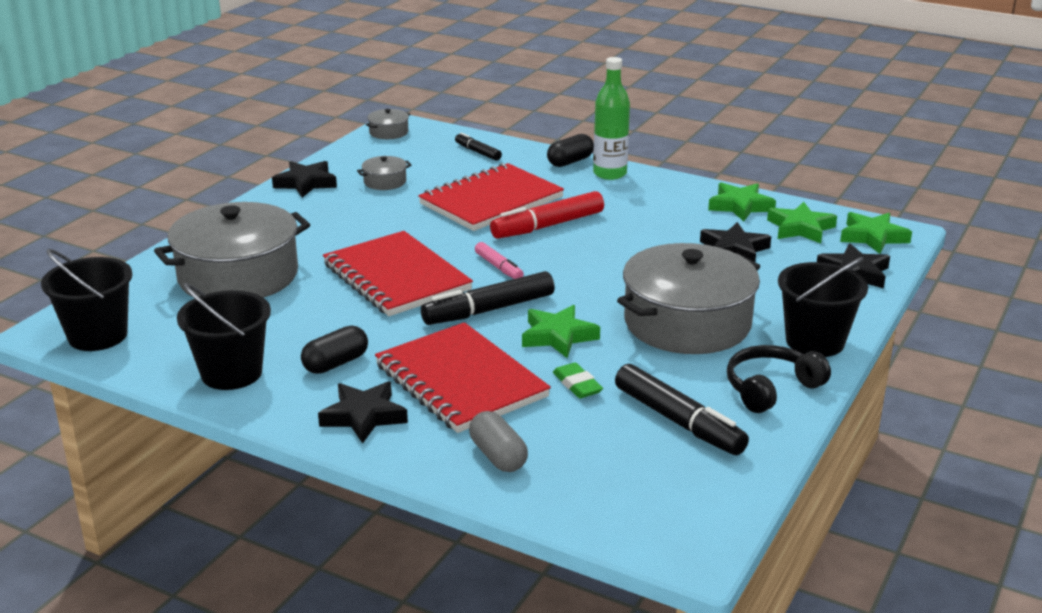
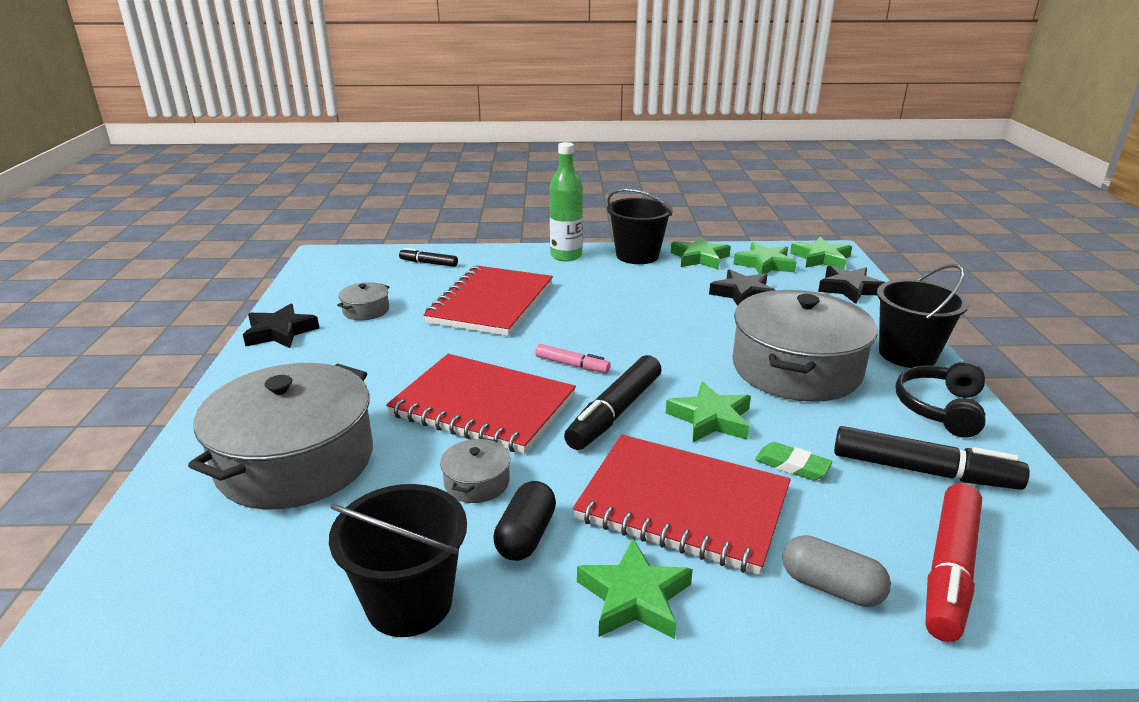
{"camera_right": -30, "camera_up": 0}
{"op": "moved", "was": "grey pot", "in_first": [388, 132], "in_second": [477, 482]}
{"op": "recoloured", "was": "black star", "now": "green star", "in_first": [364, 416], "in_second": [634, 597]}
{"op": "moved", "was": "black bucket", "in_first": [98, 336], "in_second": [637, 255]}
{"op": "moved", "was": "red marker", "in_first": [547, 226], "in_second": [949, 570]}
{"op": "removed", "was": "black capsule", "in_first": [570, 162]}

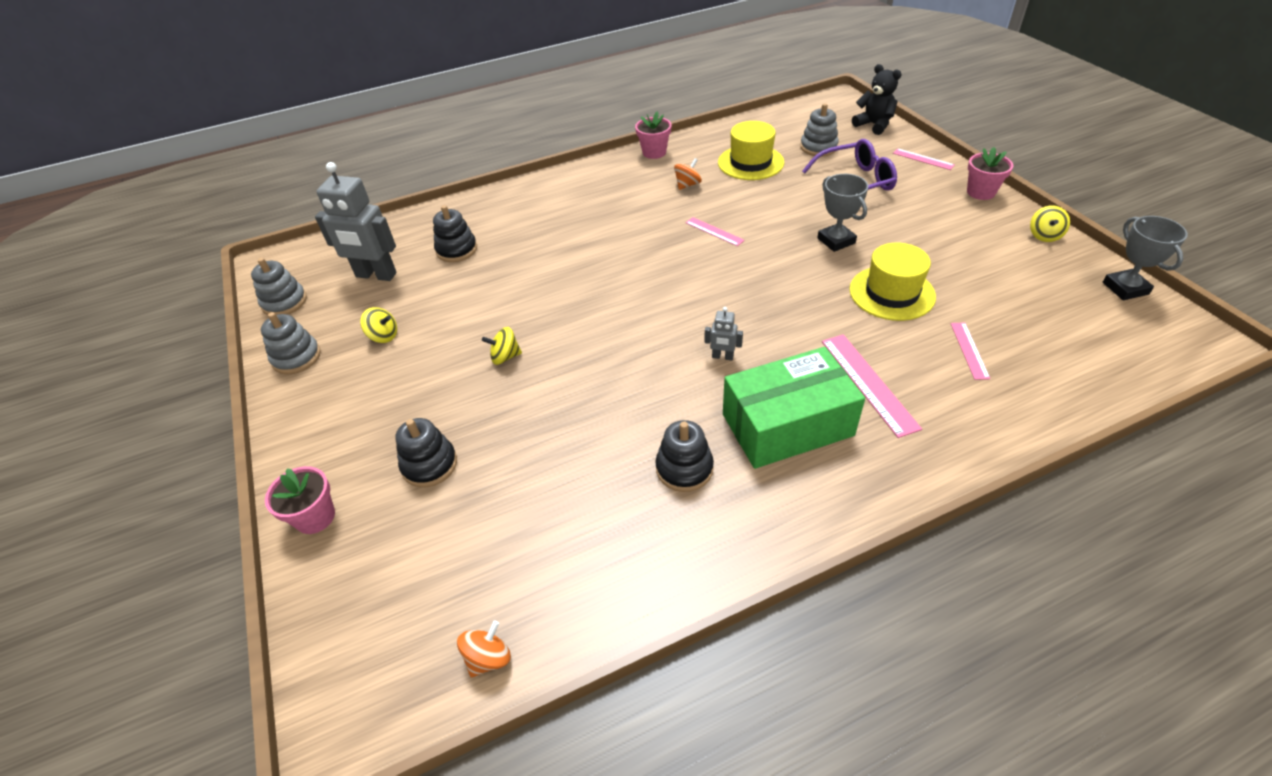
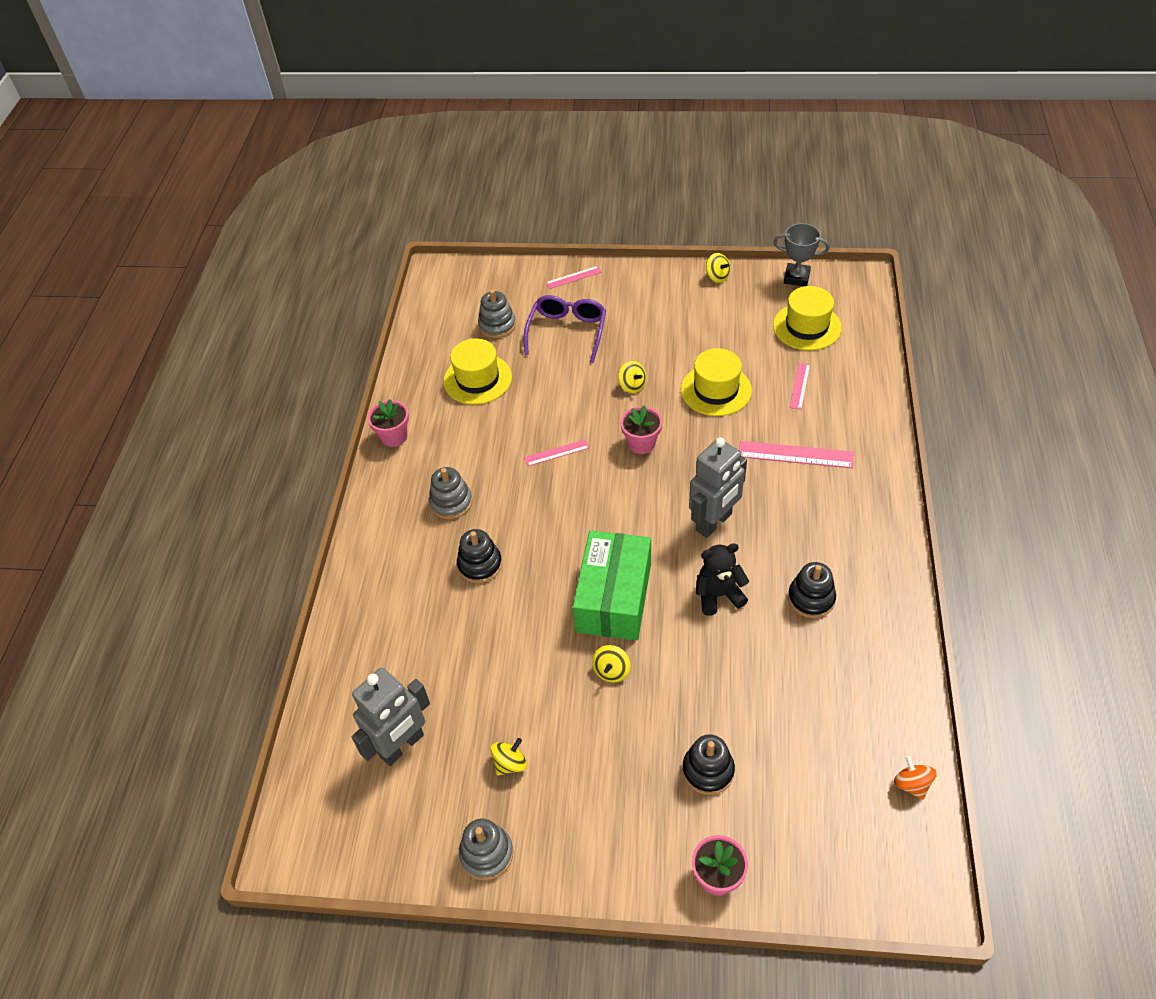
{"camera_right": -60, "camera_up": 5}
{"op": "moved", "was": "grey stacking toy", "in_first": [284, 302], "in_second": [451, 502]}
{"op": "moved", "was": "black stacking toy", "in_first": [456, 250], "in_second": [480, 565]}
{"op": "moved", "was": "green box", "in_first": [787, 425], "in_second": [614, 597]}
{"op": "replaced", "was": "grey trophy", "now": "yellow spinning top", "in_first": [836, 241], "in_second": [632, 385]}
{"op": "moved", "was": "pink flower pot", "in_first": [980, 192], "in_second": [641, 443]}
{"op": "resized", "was": "grey robot", "in_first": [722, 357], "in_second": [714, 522], "ratio": 2.22}
{"op": "moved", "was": "black teddy bear", "in_first": [874, 125], "in_second": [718, 595]}
{"op": "added", "now": "yellow hat", "in_second": [807, 326]}
{"op": "turned", "was": "pink ruler", "in_first": [969, 350], "in_second": [800, 386], "clockwise": 75}
{"op": "removed", "was": "orange spinning top", "in_first": [687, 185]}

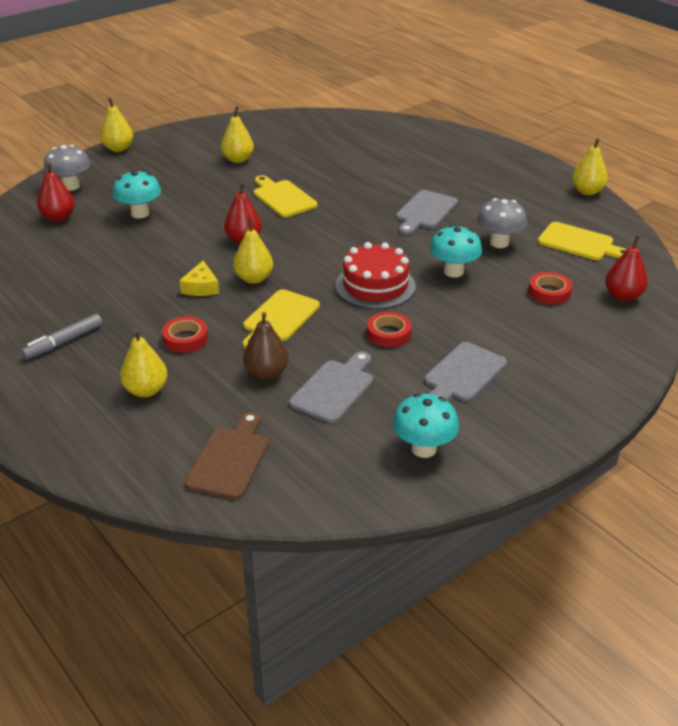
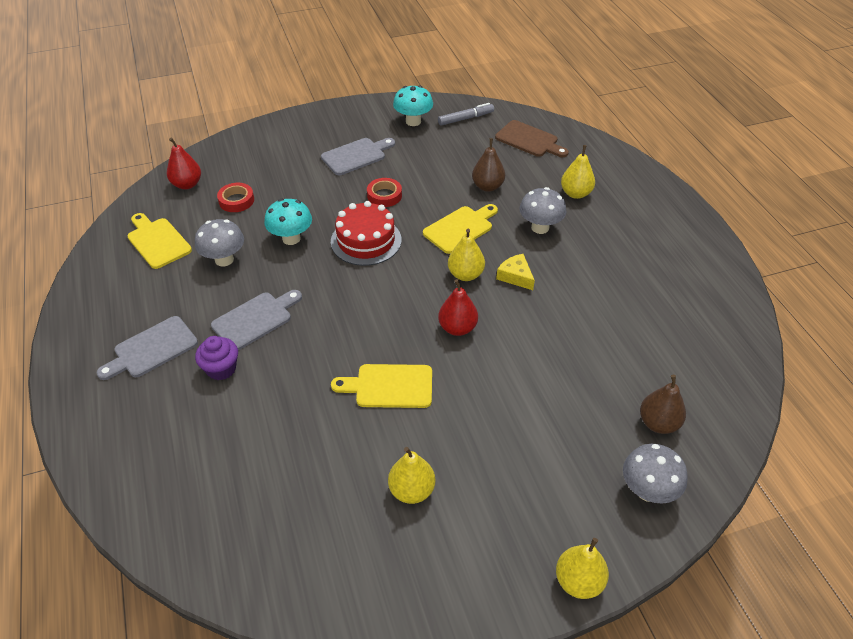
{"camera_right": -160, "camera_up": 10}
{"op": "moved", "was": "grey cutting board", "in_first": [334, 389], "in_second": [152, 349]}
{"op": "added", "now": "purple cupcake", "in_second": [221, 369]}
{"op": "turned", "was": "yellow cutting board", "in_first": [282, 198], "in_second": [389, 386], "clockwise": 105}
{"op": "moved", "was": "grey marker", "in_first": [64, 342], "in_second": [465, 118]}
{"op": "turned", "was": "brown cutting board", "in_first": [230, 459], "in_second": [529, 140], "clockwise": -90}
{"op": "turned", "was": "yellow cheese", "in_first": [201, 287], "in_second": [515, 276], "clockwise": -60}
{"op": "replaced", "was": "red tape", "now": "grey mushroom", "in_first": [185, 339], "in_second": [540, 227]}
{"op": "recoloured", "was": "red pear", "now": "brown pear", "in_first": [58, 218], "in_second": [658, 423]}
{"op": "removed", "was": "turquoise mushroom", "in_first": [140, 213]}
{"op": "removed", "was": "yellow pear", "in_first": [587, 191]}

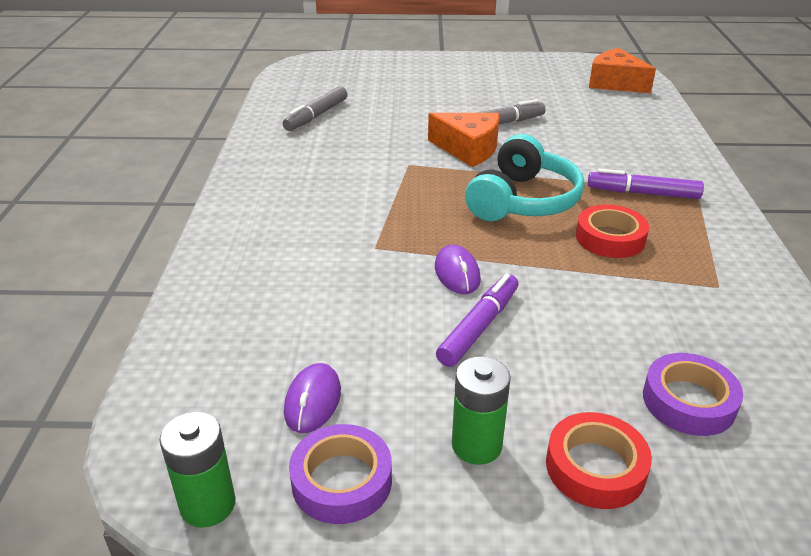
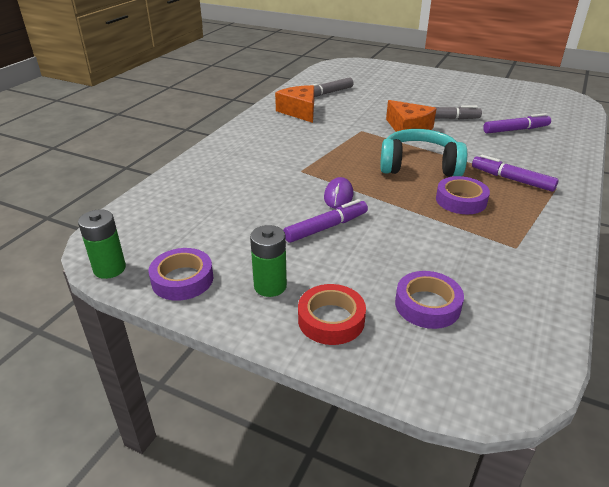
{"camera_right": 25, "camera_up": 0}
{"op": "moved", "was": "orange cheese", "in_first": [615, 83], "in_second": [299, 111]}
{"op": "turned", "was": "turquoise headphones", "in_first": [523, 201], "in_second": [419, 166], "clockwise": -135}
{"op": "recoloured", "was": "red tape", "now": "purple tape", "in_first": [610, 238], "in_second": [461, 200]}
{"op": "added", "now": "purple marker", "in_second": [516, 130]}
{"op": "removed", "was": "purple mouse", "in_first": [313, 401]}

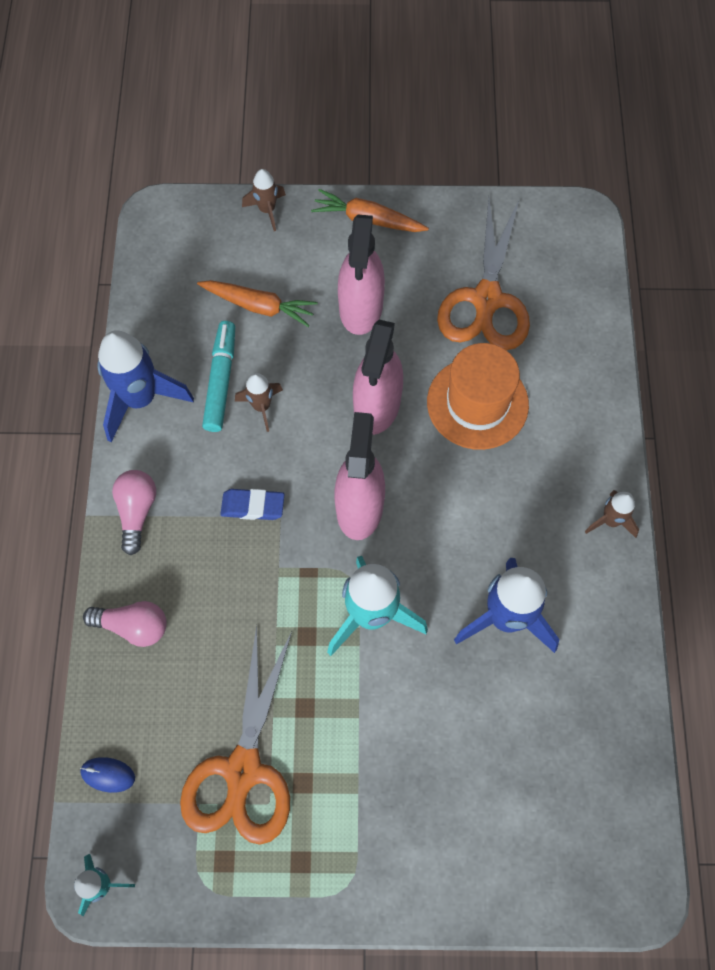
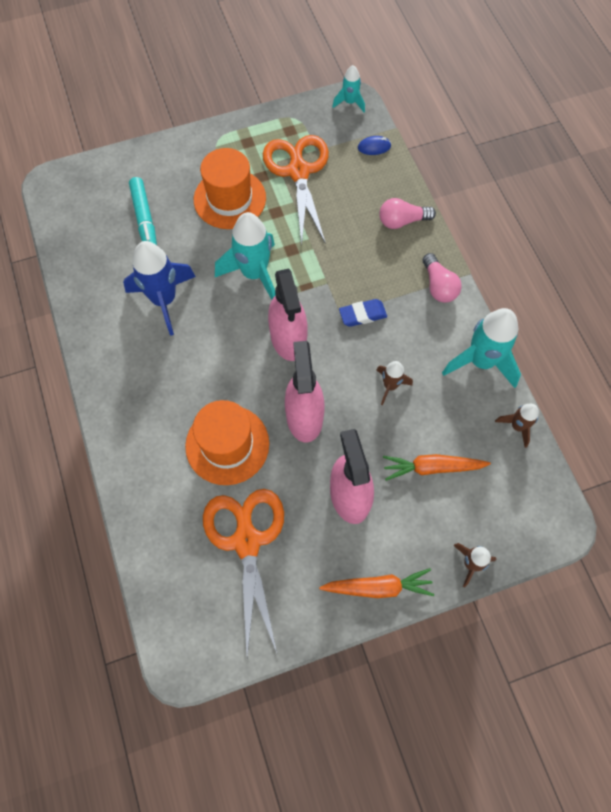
{"camera_right": 160, "camera_up": 0}
{"op": "moved", "was": "turquoise marker", "in_first": [221, 380], "in_second": [144, 219]}
{"op": "added", "now": "orange hat", "in_second": [230, 199]}
{"op": "recoloured", "was": "blue rocket", "now": "turquoise rocket", "in_first": [140, 399], "in_second": [481, 361]}
{"op": "moved", "was": "brown rocket", "in_first": [611, 521], "in_second": [517, 426]}

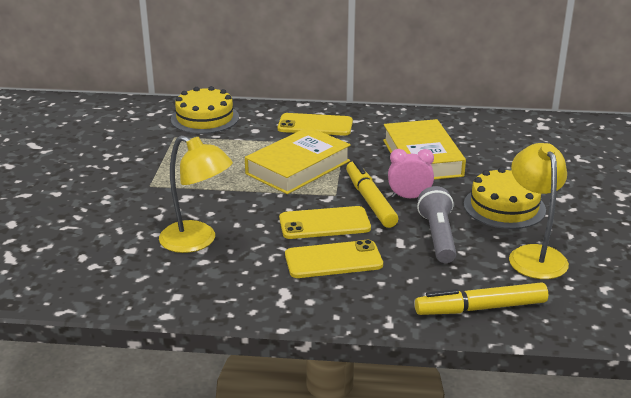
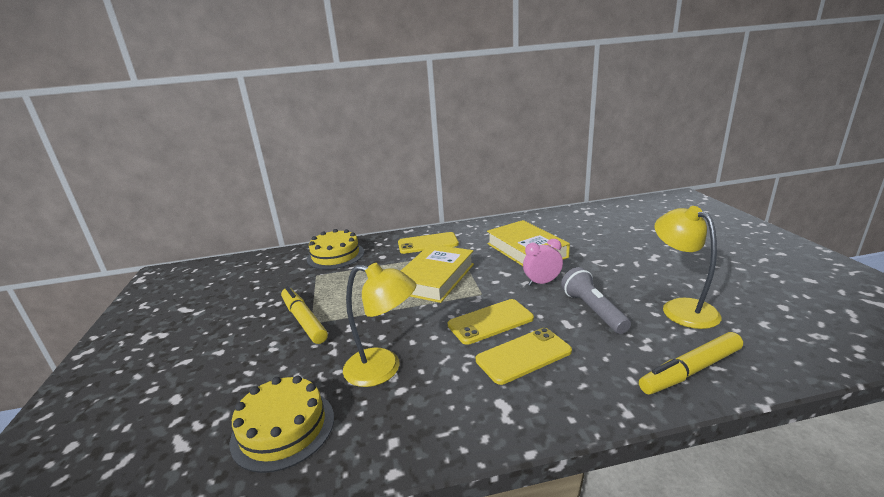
{"camera_right": -15, "camera_up": -5}
{"op": "moved", "was": "yellow cake", "in_first": [504, 207], "in_second": [283, 428]}
{"op": "moved", "was": "yellow marker", "in_first": [370, 201], "in_second": [304, 320]}

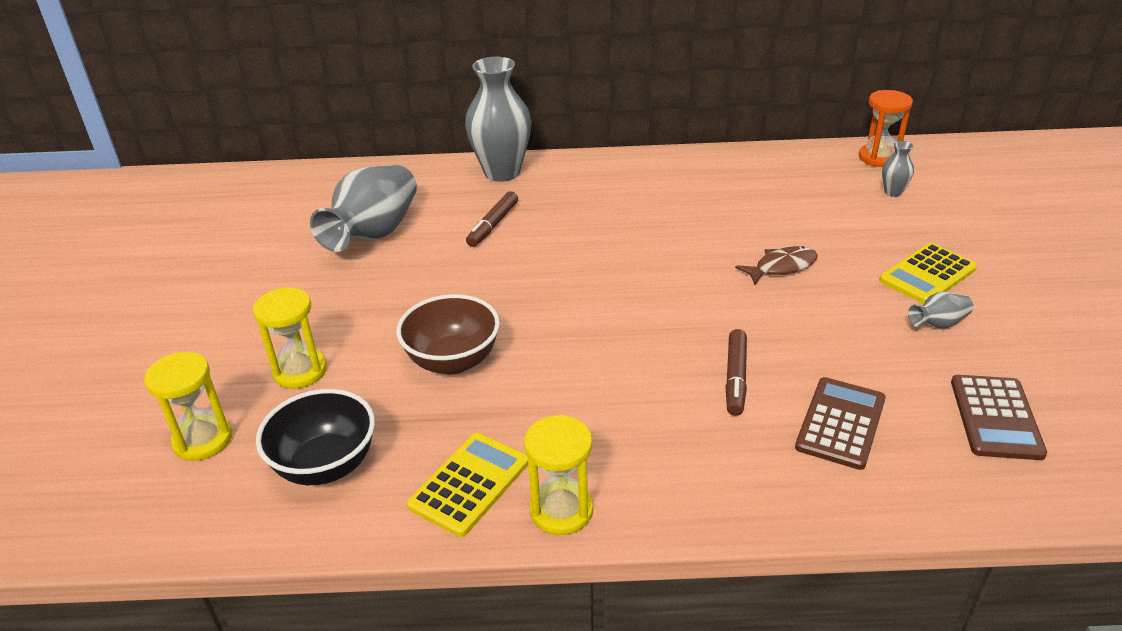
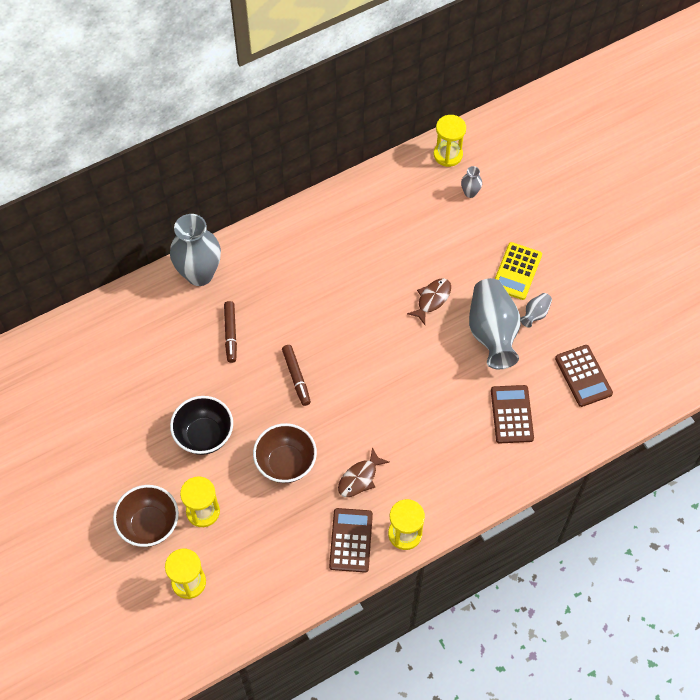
{"camera_right": -30, "camera_up": 25}
{"op": "added", "now": "brown bowl", "in_second": [149, 525]}
{"op": "moved", "was": "black bowl", "in_first": [326, 465], "in_second": [204, 435]}
{"op": "moved", "was": "brown marker", "in_first": [735, 378], "in_second": [296, 377]}
{"op": "recoloured", "was": "yellow calculator", "now": "brown calculator", "in_first": [469, 484], "in_second": [351, 540]}
{"op": "added", "now": "brown fish", "in_second": [359, 478]}
{"op": "recoloured", "was": "orange hourglass", "now": "yellow hourglass", "in_first": [879, 158], "in_second": [448, 155]}
{"op": "moved", "was": "grey vase", "in_first": [374, 233], "in_second": [492, 333]}

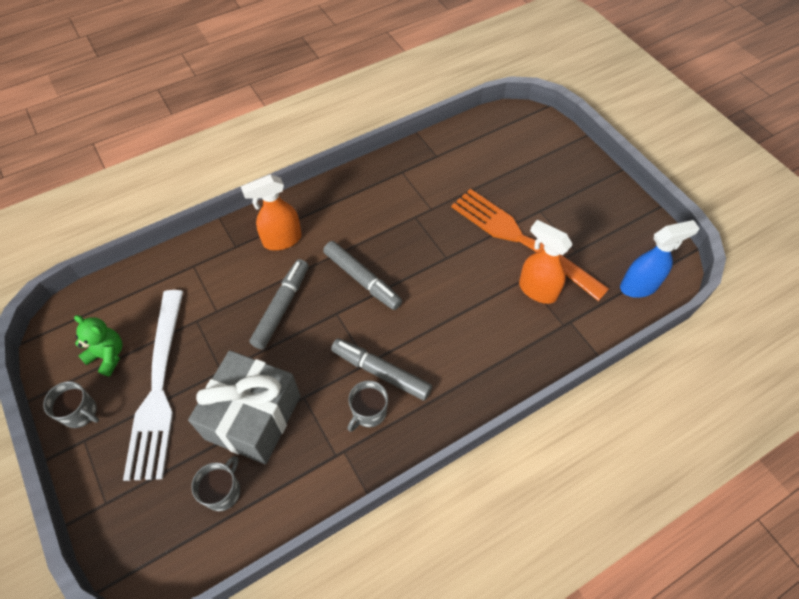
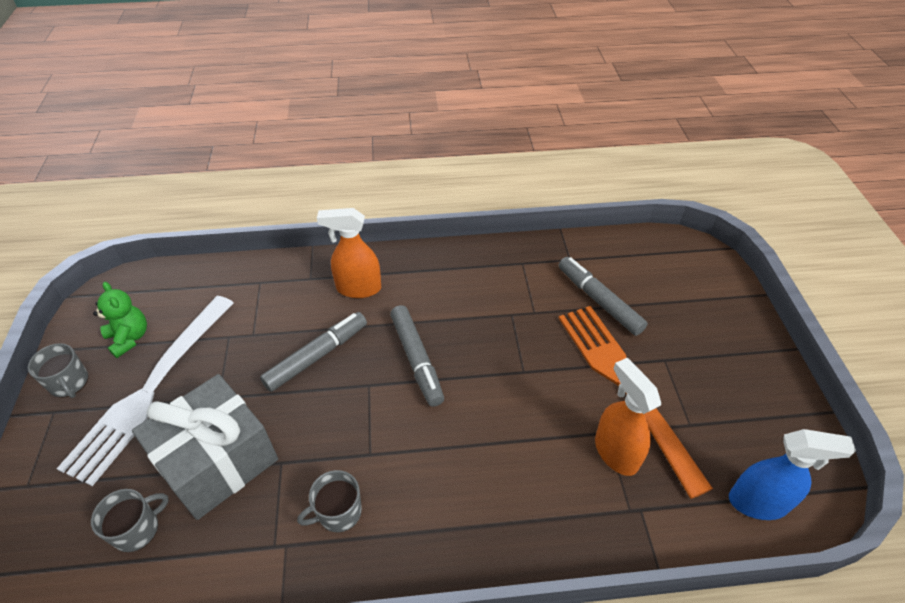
{"camera_right": 25, "camera_up": -10}
{"op": "moved", "was": "grey marker", "in_first": [381, 372], "in_second": [599, 300]}

